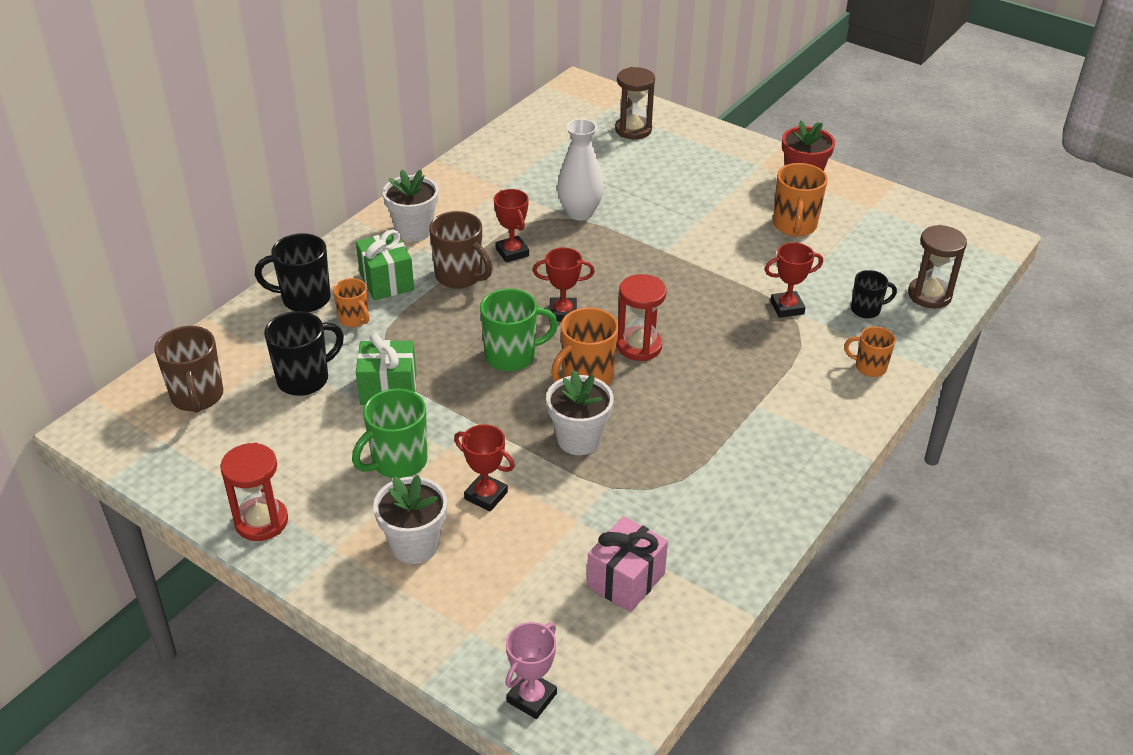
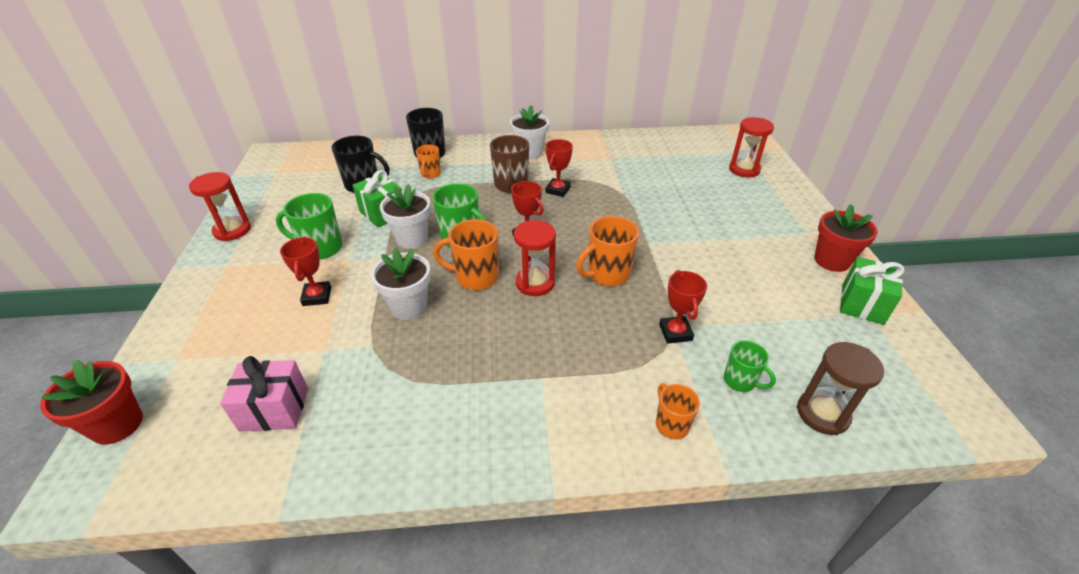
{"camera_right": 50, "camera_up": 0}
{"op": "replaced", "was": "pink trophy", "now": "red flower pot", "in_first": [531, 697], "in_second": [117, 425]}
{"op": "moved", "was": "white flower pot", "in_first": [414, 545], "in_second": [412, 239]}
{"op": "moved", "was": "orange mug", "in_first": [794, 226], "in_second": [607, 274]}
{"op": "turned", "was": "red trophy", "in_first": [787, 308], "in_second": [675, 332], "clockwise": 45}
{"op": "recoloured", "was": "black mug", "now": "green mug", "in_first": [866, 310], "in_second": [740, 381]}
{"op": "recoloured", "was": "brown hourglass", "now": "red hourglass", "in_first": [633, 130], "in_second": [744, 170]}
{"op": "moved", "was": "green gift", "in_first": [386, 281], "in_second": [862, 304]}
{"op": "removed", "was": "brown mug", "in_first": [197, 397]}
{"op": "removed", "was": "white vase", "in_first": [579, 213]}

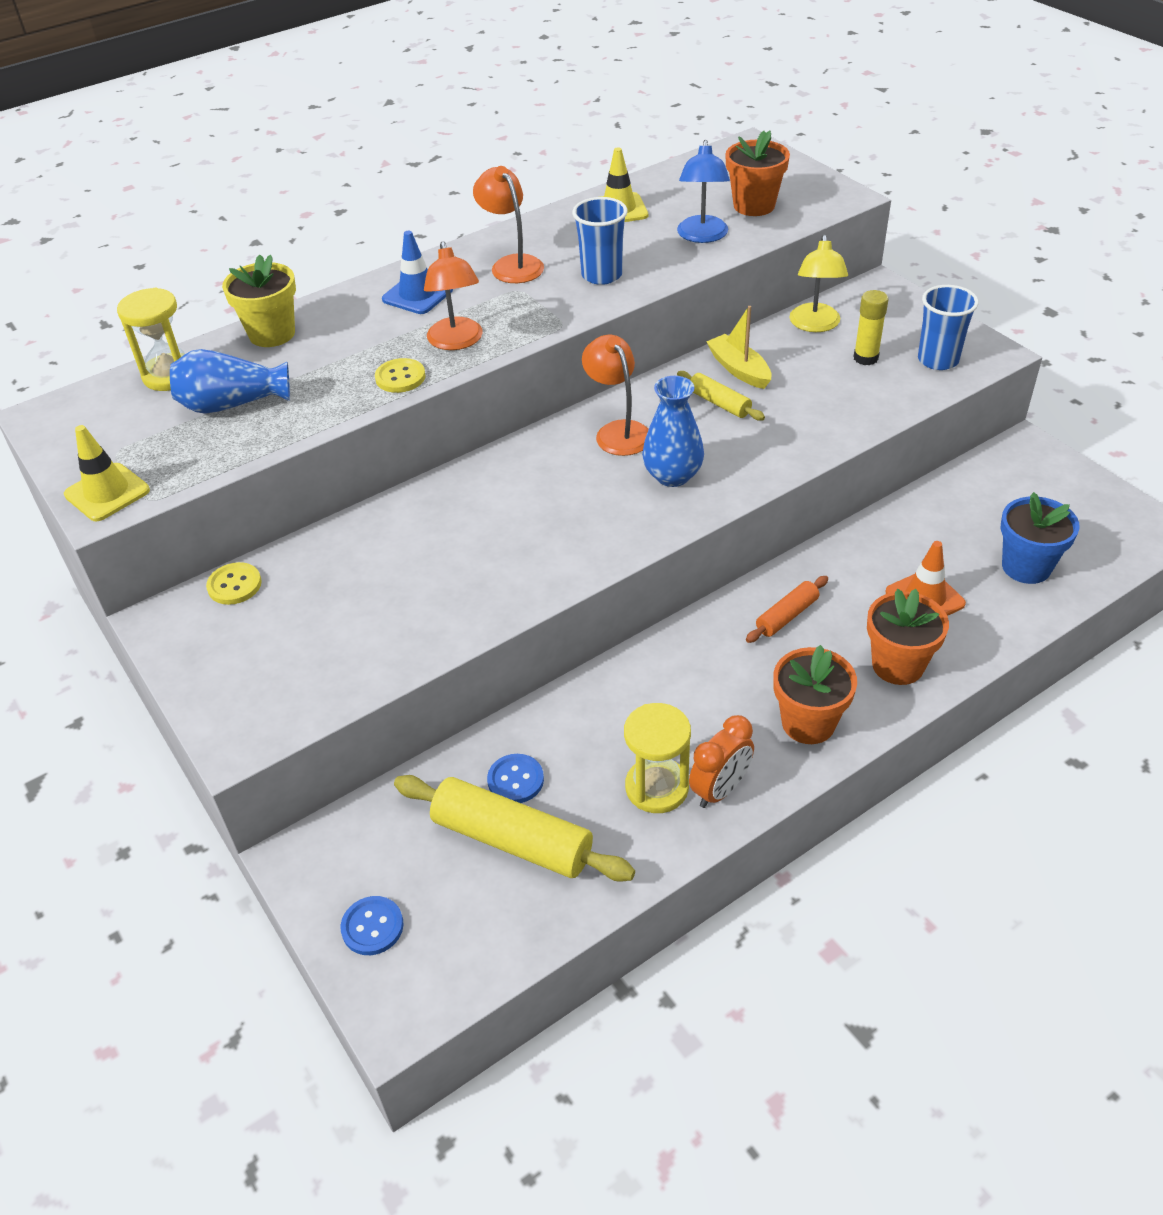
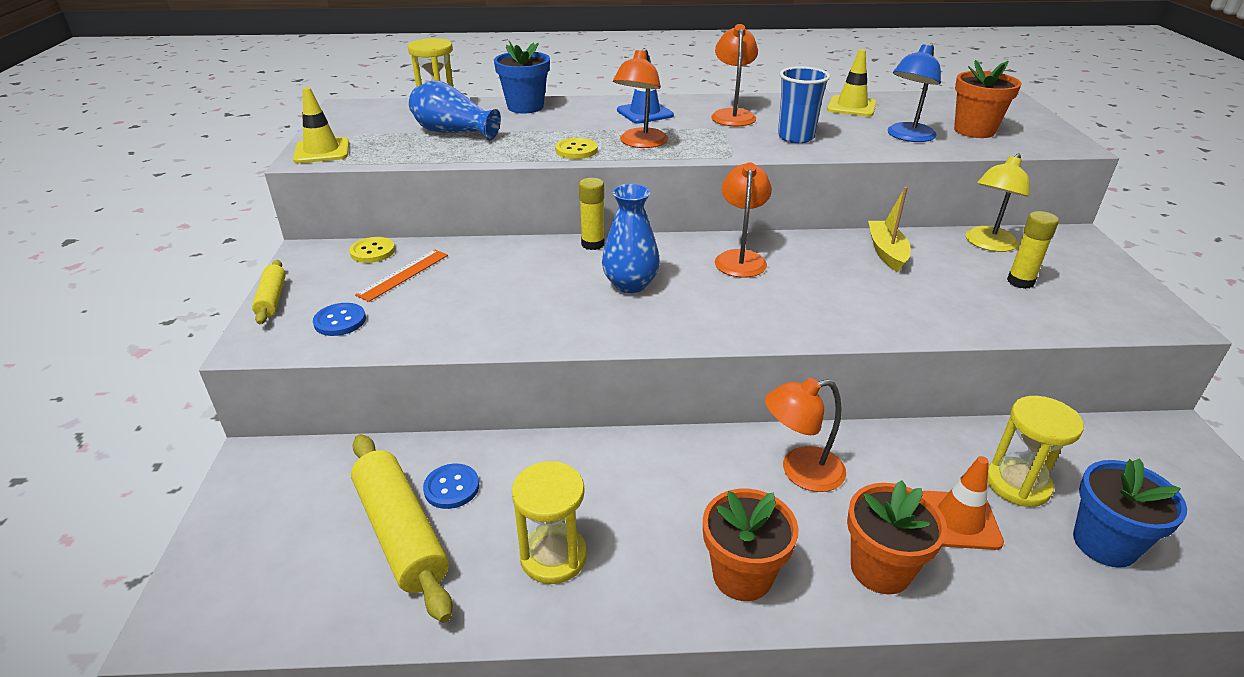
{"camera_right": 30, "camera_up": -10}
{"op": "moved", "was": "yellow rolling pin", "in_first": [719, 403], "in_second": [272, 299]}
{"op": "moved", "was": "blue button", "in_first": [372, 927], "in_second": [340, 321]}
{"op": "added", "now": "orange ruler", "in_second": [403, 274]}
{"op": "recoloured", "was": "yellow flower pot", "now": "blue flower pot", "in_first": [272, 334], "in_second": [525, 107]}
{"op": "added", "now": "yellow glue stick", "in_second": [592, 244]}
{"op": "moved", "was": "blue vase", "in_first": [672, 476], "in_second": [630, 284]}
{"op": "replaced", "was": "orange rolling pin", "now": "orange lamp", "in_first": [787, 616], "in_second": [800, 471]}
{"op": "added", "now": "yellow hourglass", "in_second": [1017, 484]}
{"op": "removed", "was": "orange clock", "in_first": [720, 790]}
{"op": "removed", "was": "blue cup", "in_first": [938, 360]}

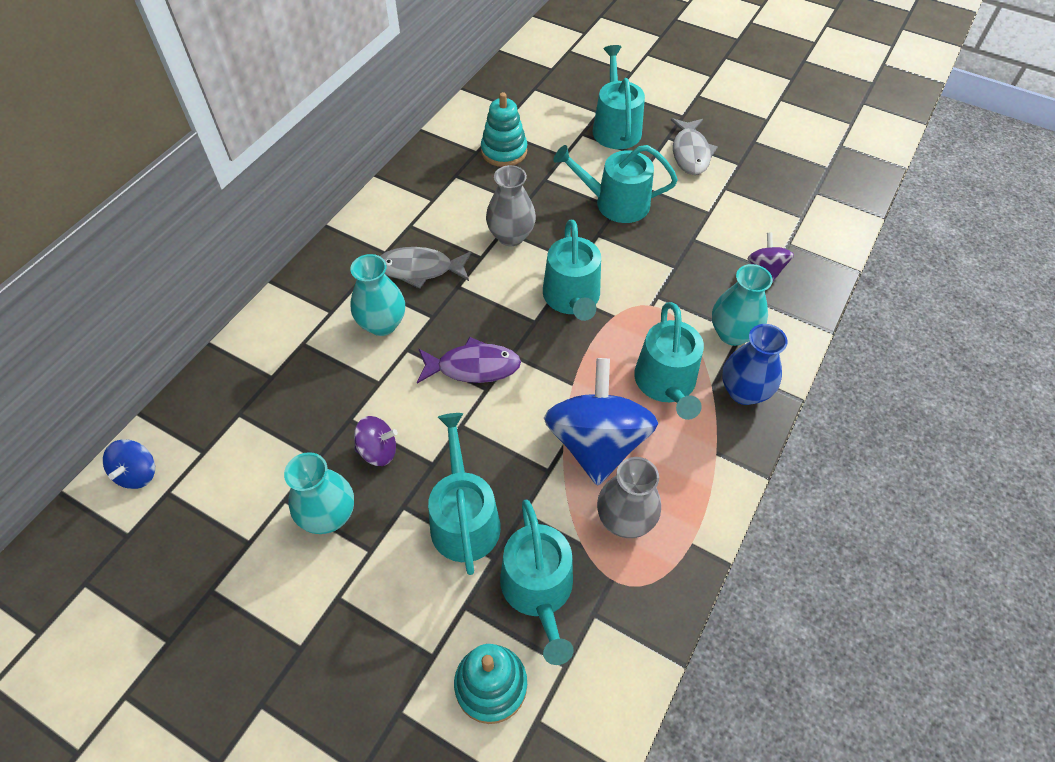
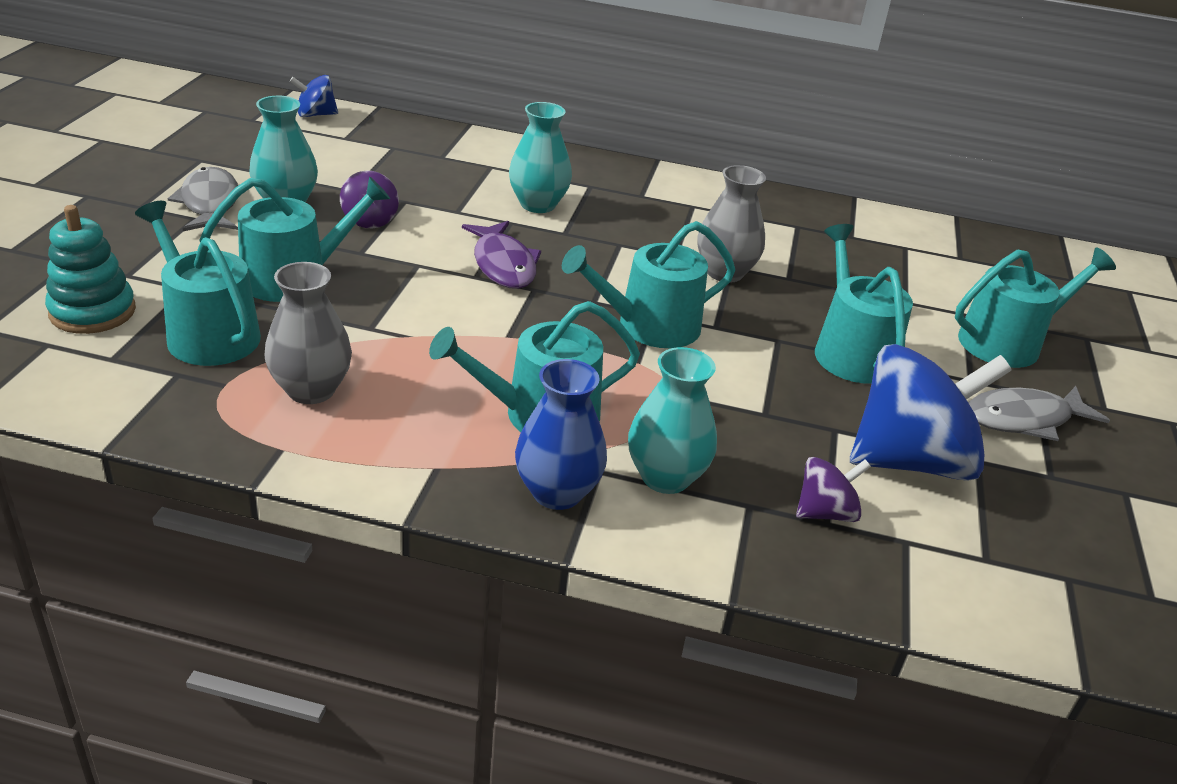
{"camera_right": 70, "camera_up": -20}
{"op": "turned", "was": "turquoise watering can", "in_first": [538, 590], "in_second": [207, 333], "clockwise": 75}
{"op": "moved", "was": "grey fish", "in_first": [420, 269], "in_second": [210, 203]}
{"op": "moved", "was": "blue spinning top", "in_first": [596, 443], "in_second": [910, 460]}
{"op": "removed", "was": "turquoise stacking toy", "in_first": [504, 151]}

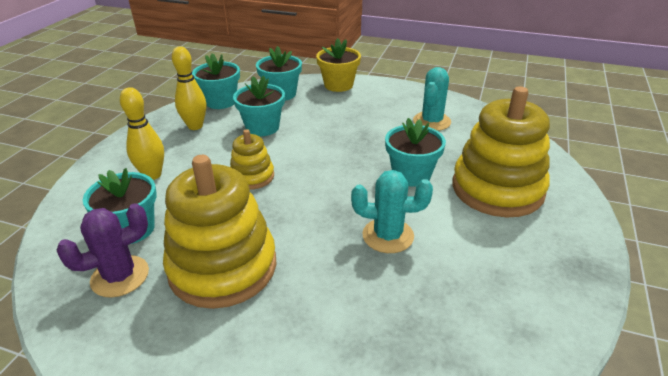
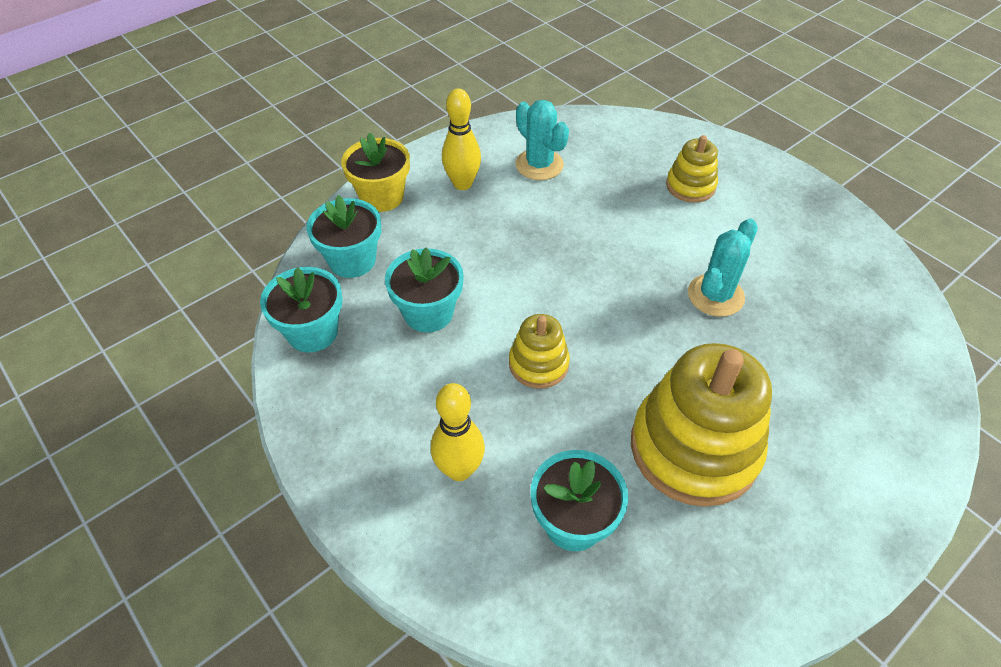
{"camera_right": -60, "camera_up": 15}
{"op": "moved", "was": "yellow bowling pin", "in_first": [195, 126], "in_second": [462, 184]}
{"op": "resized", "was": "yellow stacking toy", "in_first": [497, 189], "in_second": [690, 186], "ratio": 0.51}
{"op": "removed", "was": "purple cactus", "in_first": [120, 276]}
{"op": "removed", "was": "turquoise flower pot", "in_first": [411, 175]}

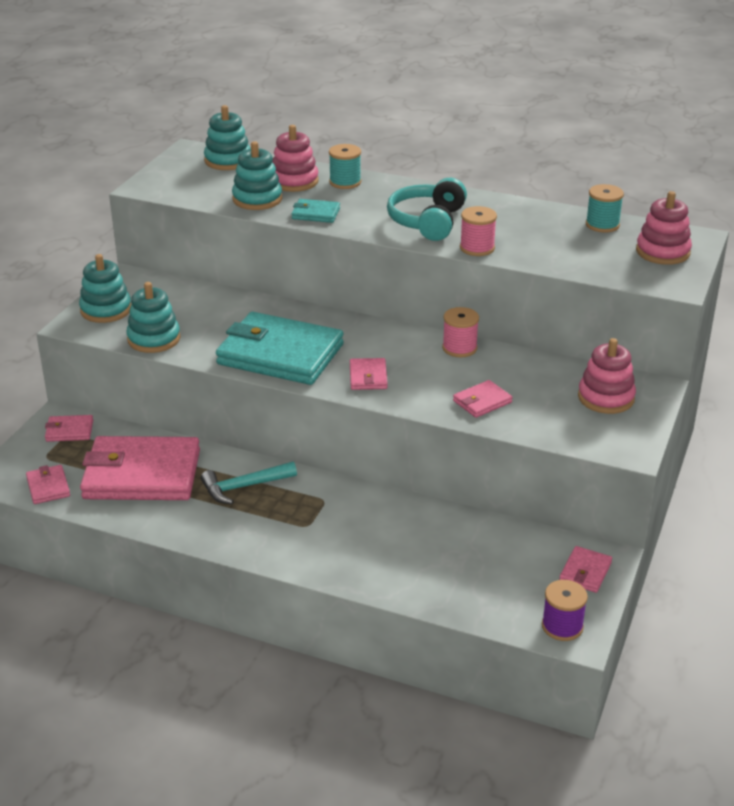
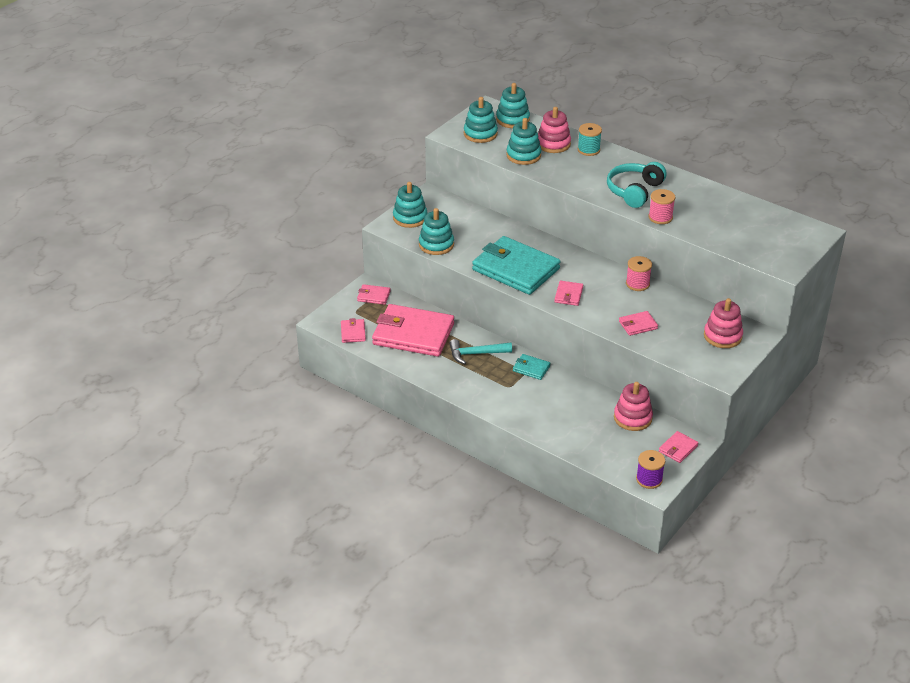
{"camera_right": 15, "camera_up": 5}
{"op": "added", "now": "turquoise stacking toy", "in_second": [480, 134]}
{"op": "moved", "was": "turquoise wallet", "in_first": [316, 214], "in_second": [531, 368]}
{"op": "moved", "was": "pink stacking toy", "in_first": [662, 252], "in_second": [632, 418]}
{"op": "removed", "was": "turquoise spool", "in_first": [602, 225]}

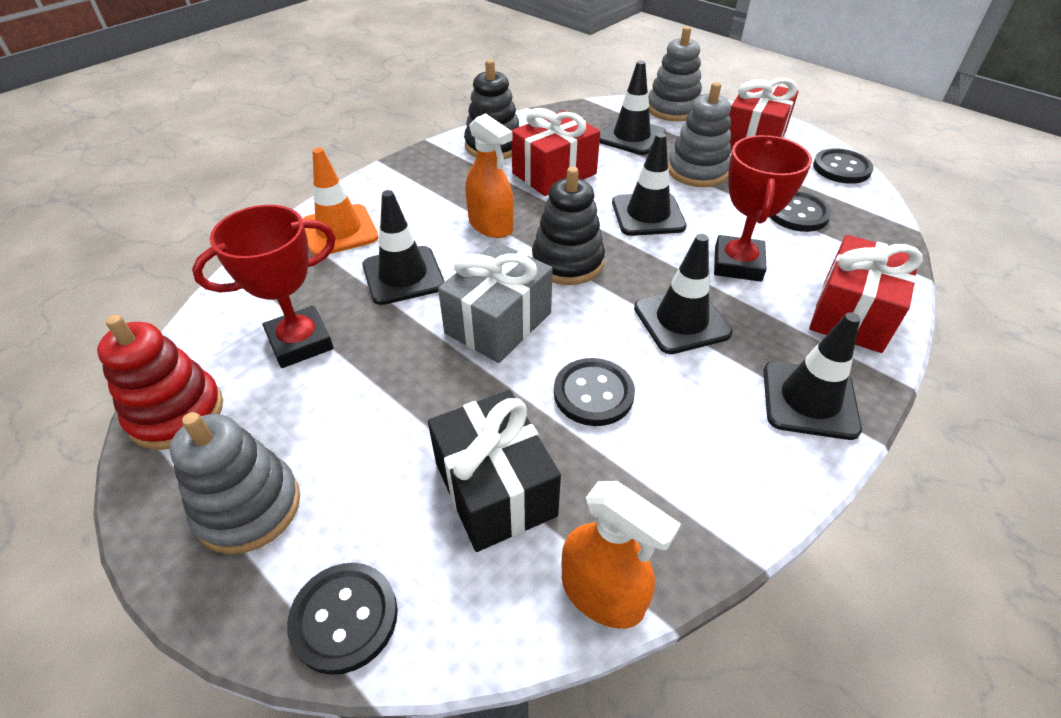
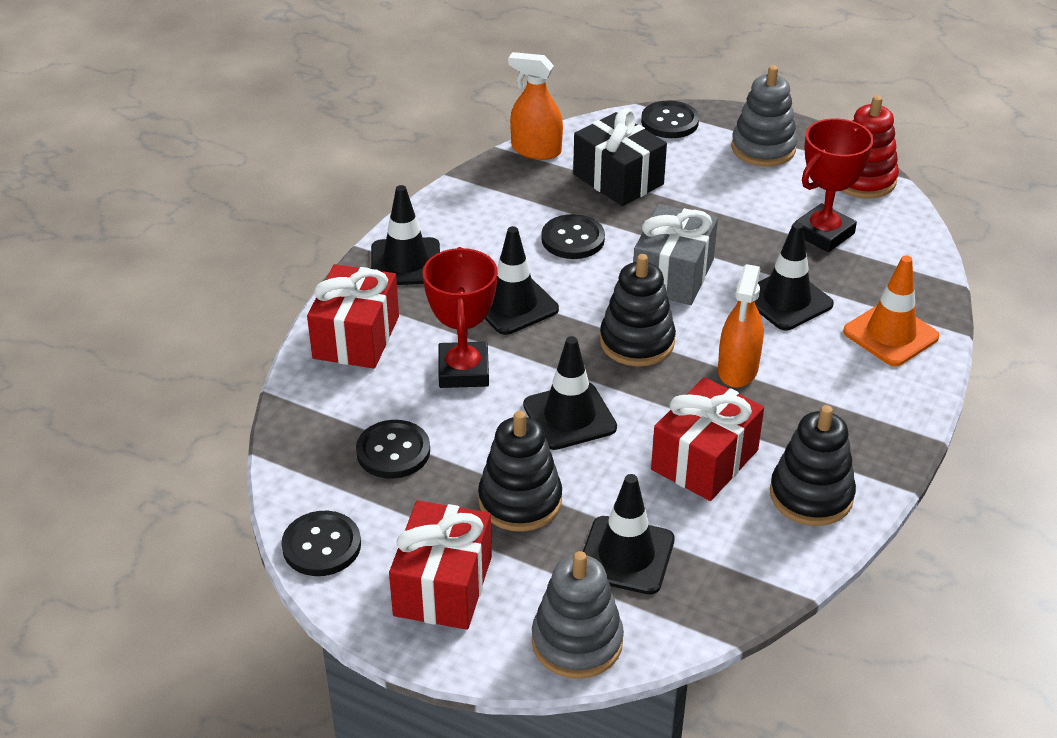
{"camera_right": 165, "camera_up": -5}
{"op": "recoloured", "was": "grey stacking toy", "now": "black stacking toy", "in_first": [697, 171], "in_second": [520, 501]}
{"op": "turned", "was": "orange spray bottle", "in_first": [491, 225], "in_second": [738, 369], "clockwise": -105}

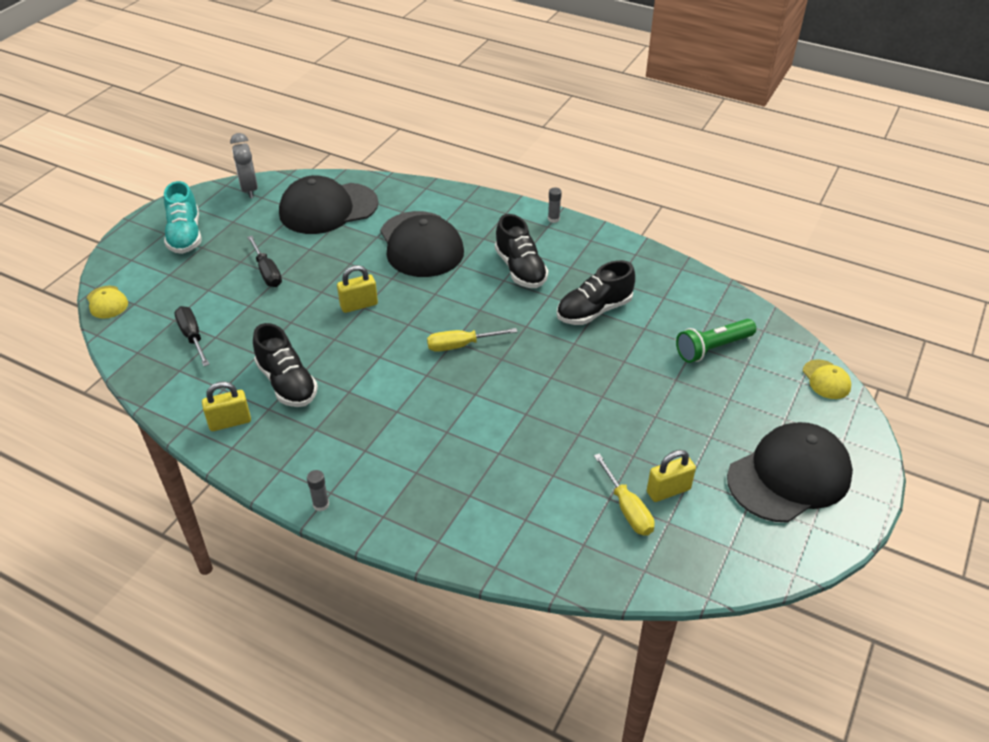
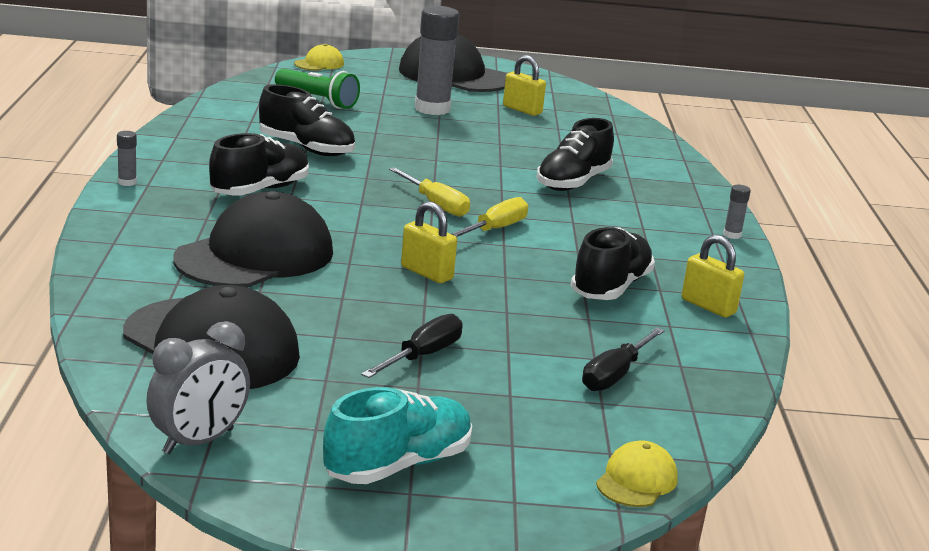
{"camera_right": -120, "camera_up": -20}
{"op": "added", "now": "grey glue stick", "in_second": [432, 109]}
{"op": "moved", "was": "yellow screwdriver", "in_first": [627, 509], "in_second": [495, 229]}
{"op": "added", "now": "black shoe", "in_second": [573, 182]}

